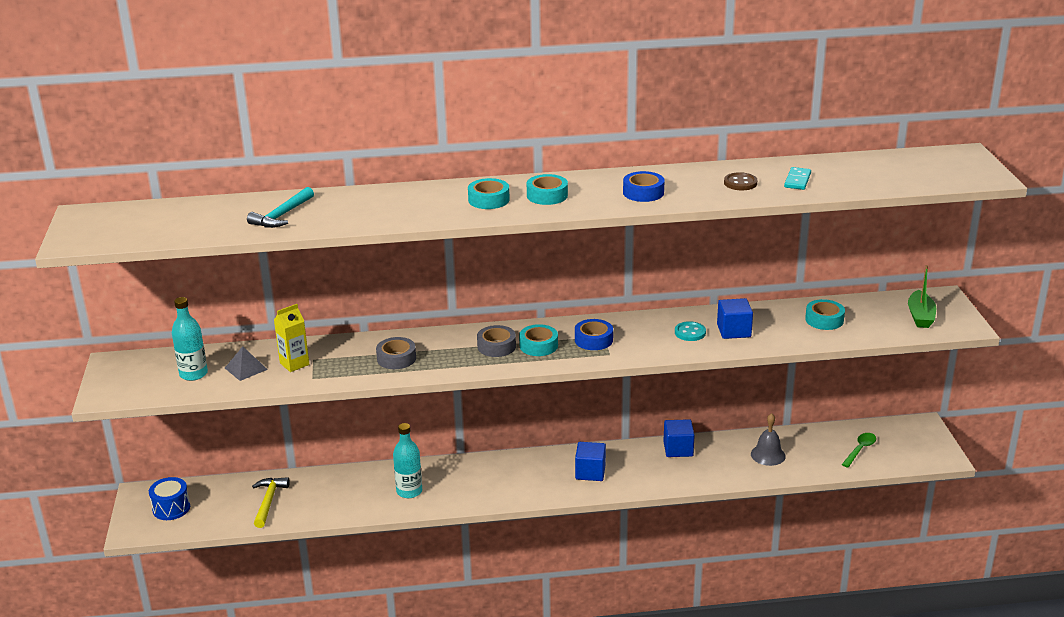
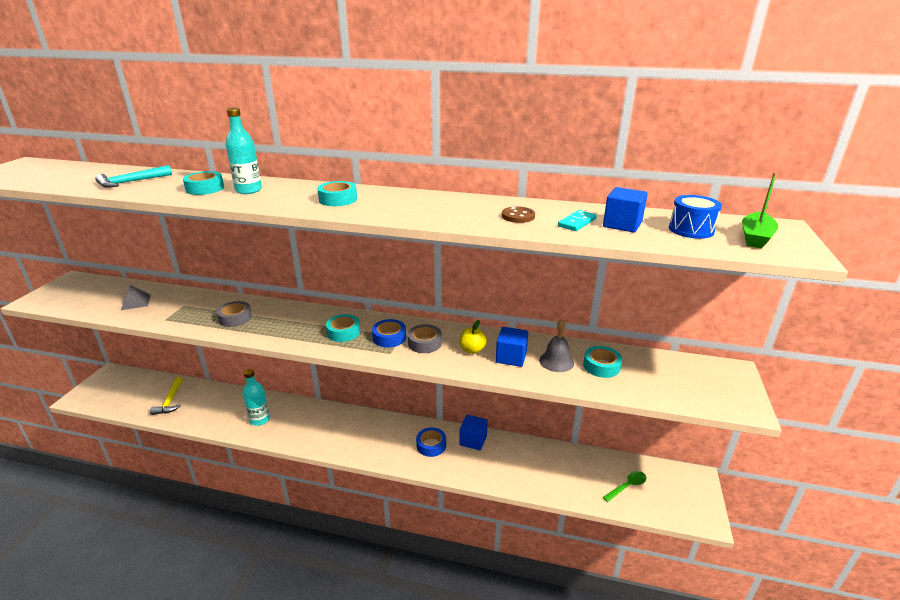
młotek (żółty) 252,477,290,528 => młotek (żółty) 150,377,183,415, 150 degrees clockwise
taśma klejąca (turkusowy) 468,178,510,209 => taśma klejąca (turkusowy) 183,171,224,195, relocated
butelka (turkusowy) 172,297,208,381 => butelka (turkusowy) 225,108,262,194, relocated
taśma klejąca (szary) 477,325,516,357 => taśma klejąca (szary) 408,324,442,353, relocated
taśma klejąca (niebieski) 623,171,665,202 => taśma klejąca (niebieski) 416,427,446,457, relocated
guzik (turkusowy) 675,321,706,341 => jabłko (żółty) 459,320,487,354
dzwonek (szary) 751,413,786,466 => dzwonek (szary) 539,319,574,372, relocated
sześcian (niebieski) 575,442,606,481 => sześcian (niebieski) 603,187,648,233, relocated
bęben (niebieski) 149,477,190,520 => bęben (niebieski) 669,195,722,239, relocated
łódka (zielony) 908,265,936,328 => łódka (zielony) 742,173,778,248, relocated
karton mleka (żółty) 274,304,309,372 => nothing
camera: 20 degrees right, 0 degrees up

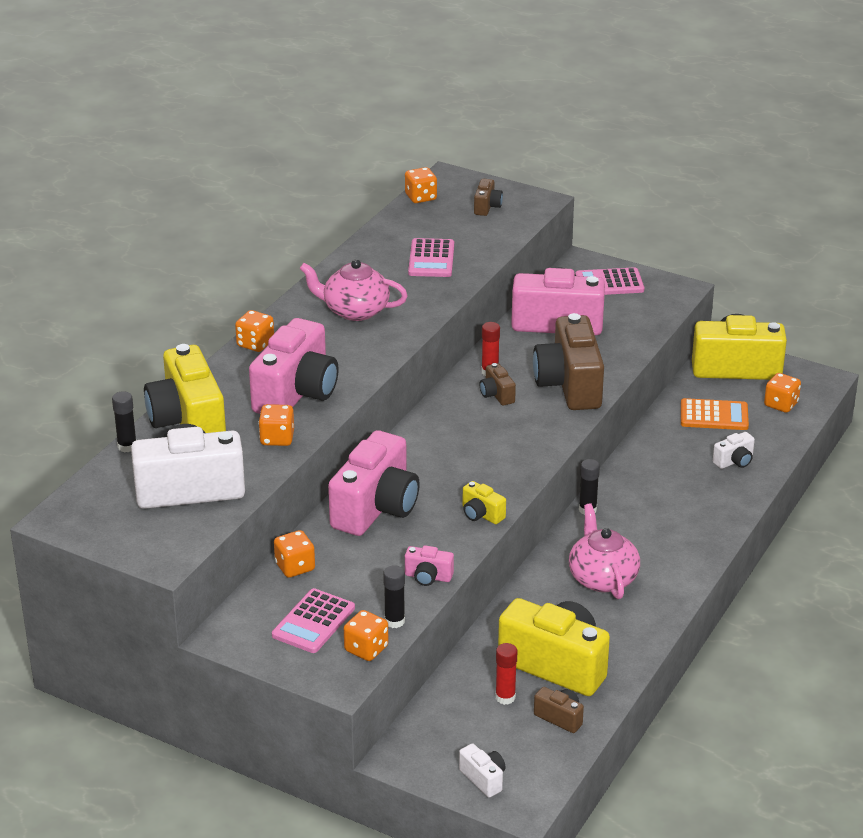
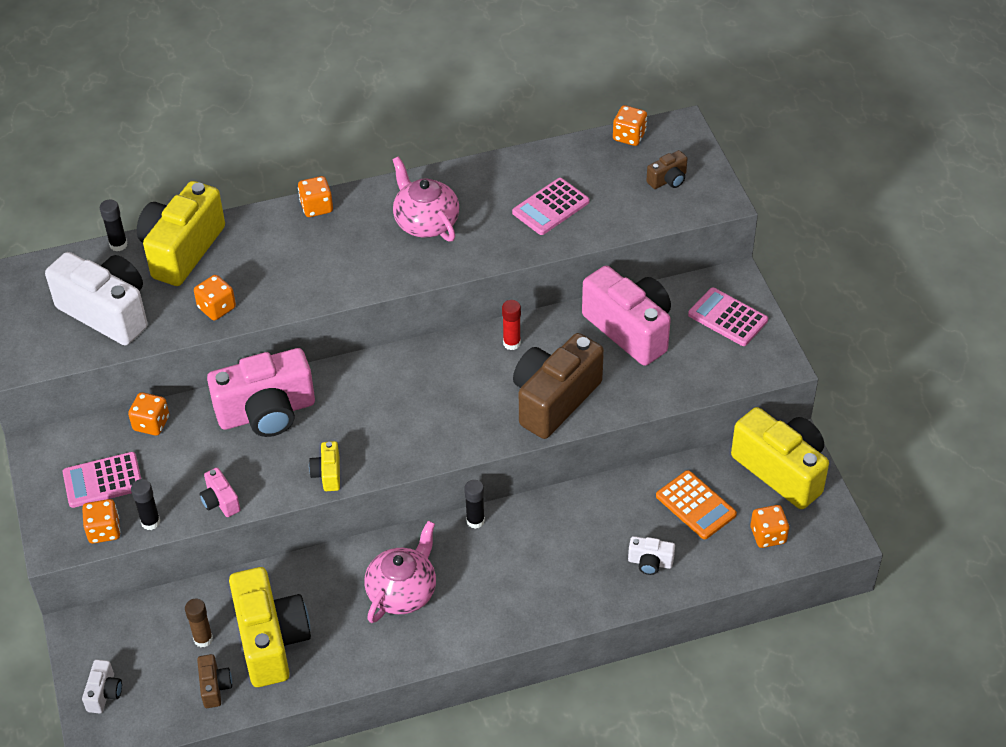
klej w sztyfcie (czerwony) 495,643,517,705 => klej w sztyfcie (brązowy) 185,599,213,647
aparat fotograficzny (różowy) 249,318,339,414 => nothing
aparat fotograficzny (brązowy) 480,363,516,406 => nothing
camera: 45 degrees right, 15 degrees up

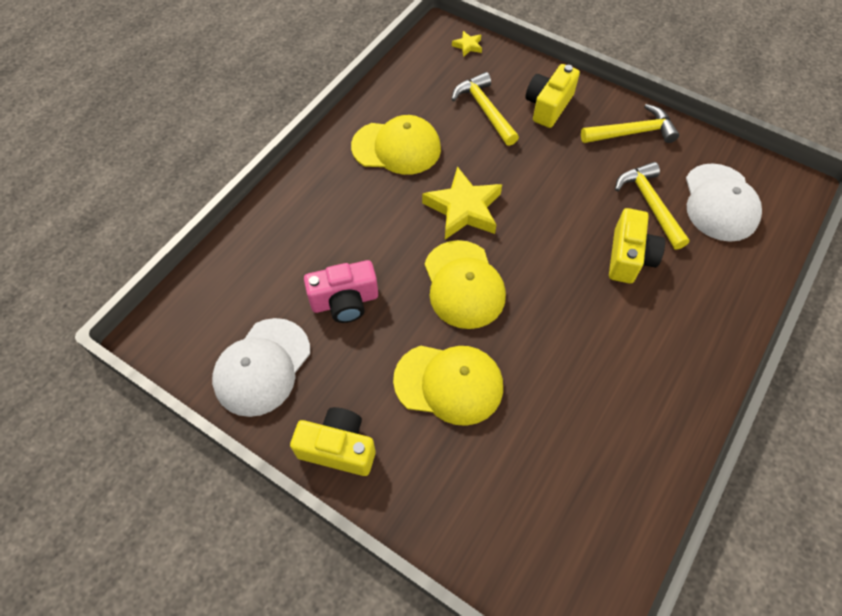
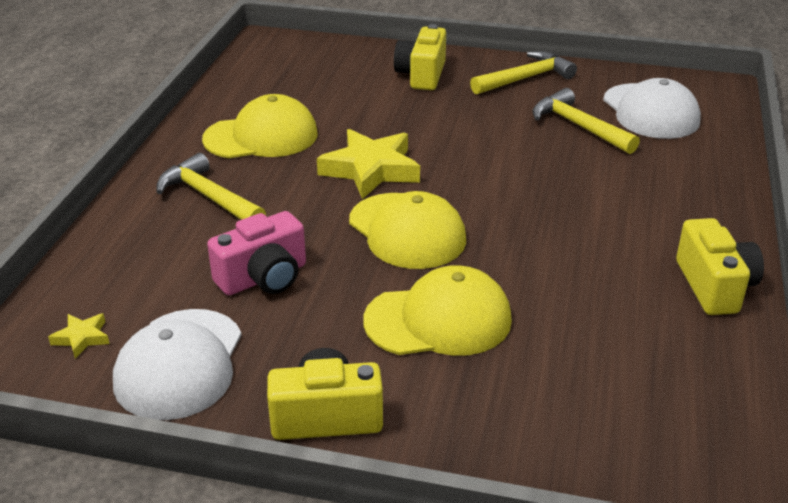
gwiazda (żółty) 452,31,482,57 => gwiazda (żółty) 48,313,110,359, relocated
młotek (żółty) 451,72,519,146 => młotek (żółty) 156,153,266,220, relocated
aparat fotograficzny (żółty) 609,208,665,284 => aparat fotograficzny (żółty) 676,218,764,315, relocated
camera: 20 degrees left, 25 degrees down

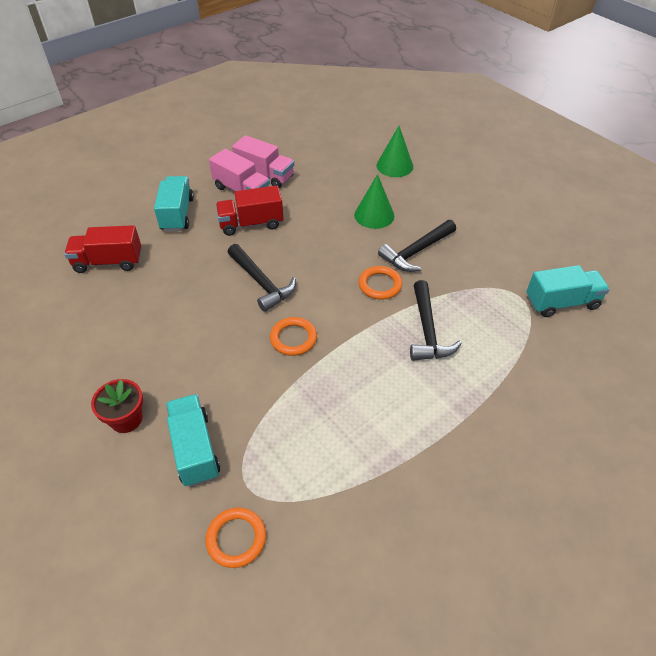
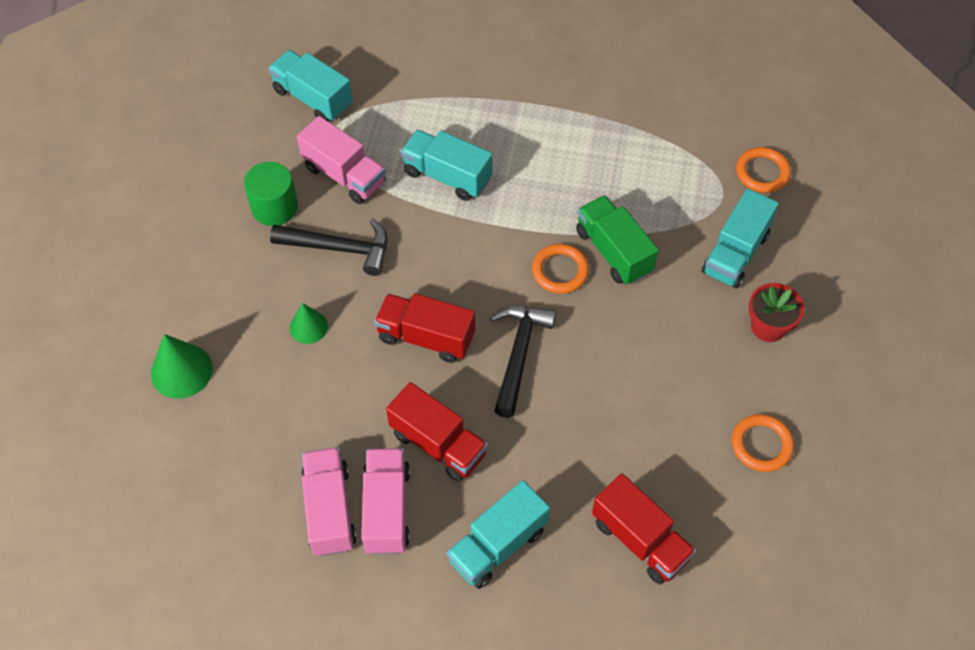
nothing => walec (zielony) 244,162,298,226
stożek (zielony) 354,174,394,229 => stożek (zielony) 290,303,328,344, x0.64
nothing => ciężarówka (różowy) 297,116,386,204
nothing => ciężarówka (czerwony) 374,293,475,363
młotek (czarny) 410,280,462,361 => ciężarówka (turkusowy) 401,130,493,201
nothing => ciężarówka (zielony) 576,195,659,285
pierścień (pomarańczowy) 359,266,402,300 => pierścień (pomarańczowy) 732,414,794,472, relocated
camera: 130 degrees left, 10 degrees up

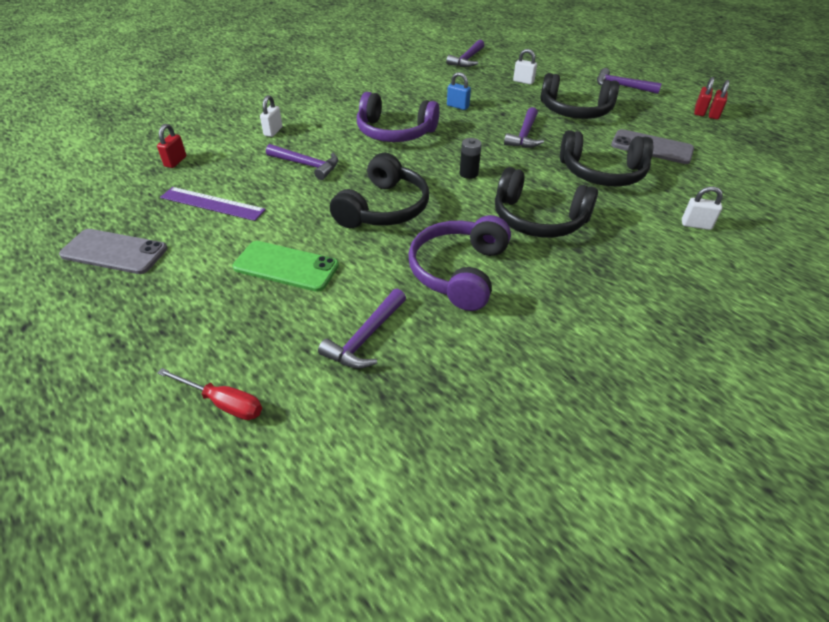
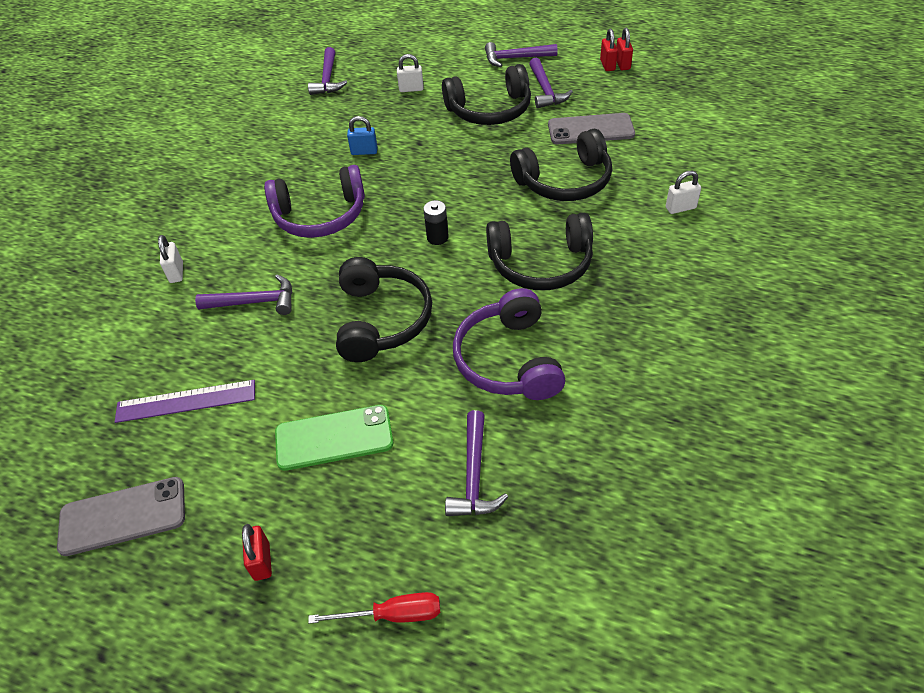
kłódka (czerwony) 157,124,186,168 => kłódka (czerwony) 242,524,272,581, relocated
młotek (fioletowy) 504,107,544,148 => młotek (fioletowy) 529,58,573,108, relocated
camera: 25 degrees left, 5 degrees up

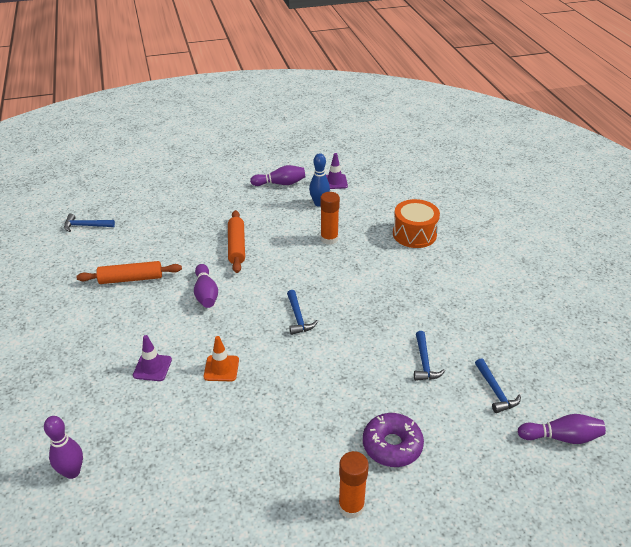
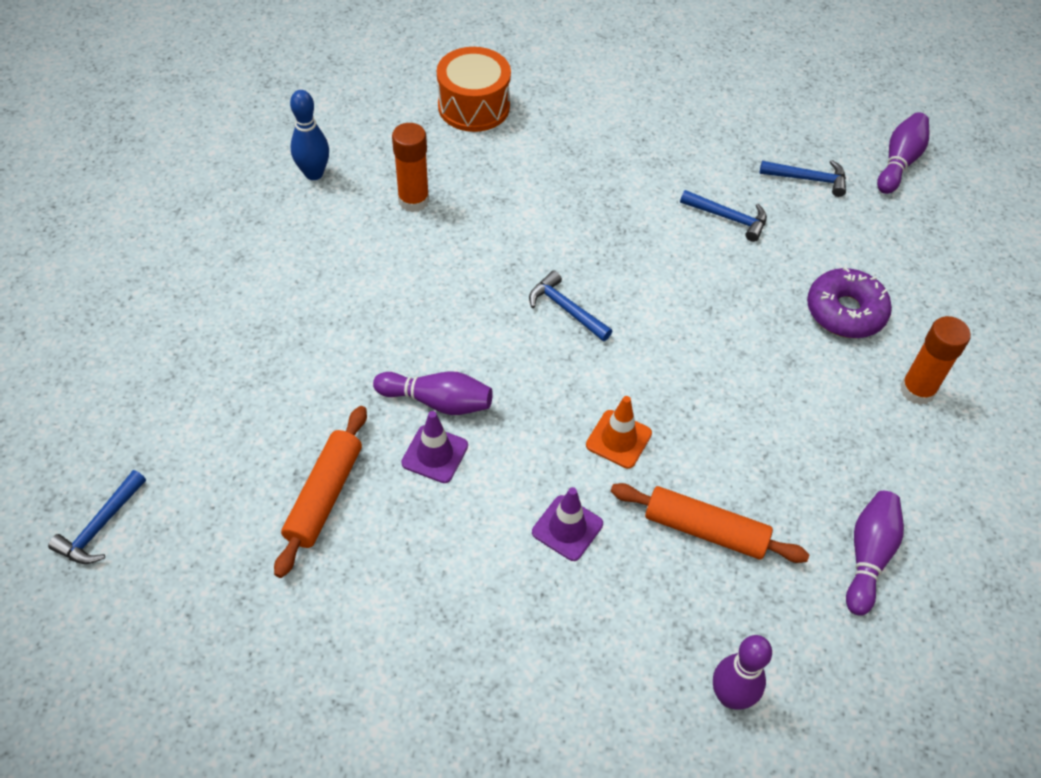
pachołek (fioletowy) 326,153,348,189 => pachołek (fioletowy) 401,411,468,483, relocated
młotek (niebieski) 287,290,318,335 => młotek (niebieski) 529,270,612,341, 150 degrees counterclockwise
wałek do ciasta (pomarańczowy) 228,210,245,273 => wałek do ciasta (pomarańczowy) 611,483,810,563, relocated
kręgiel (fioletowy) 250,165,306,186 => kręgiel (fioletowy) 846,491,904,616, relocated
camera: 65 degrees left, 15 degrees up

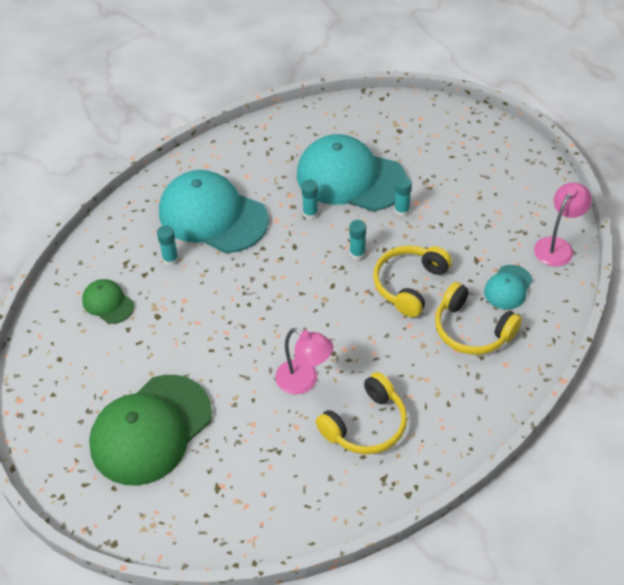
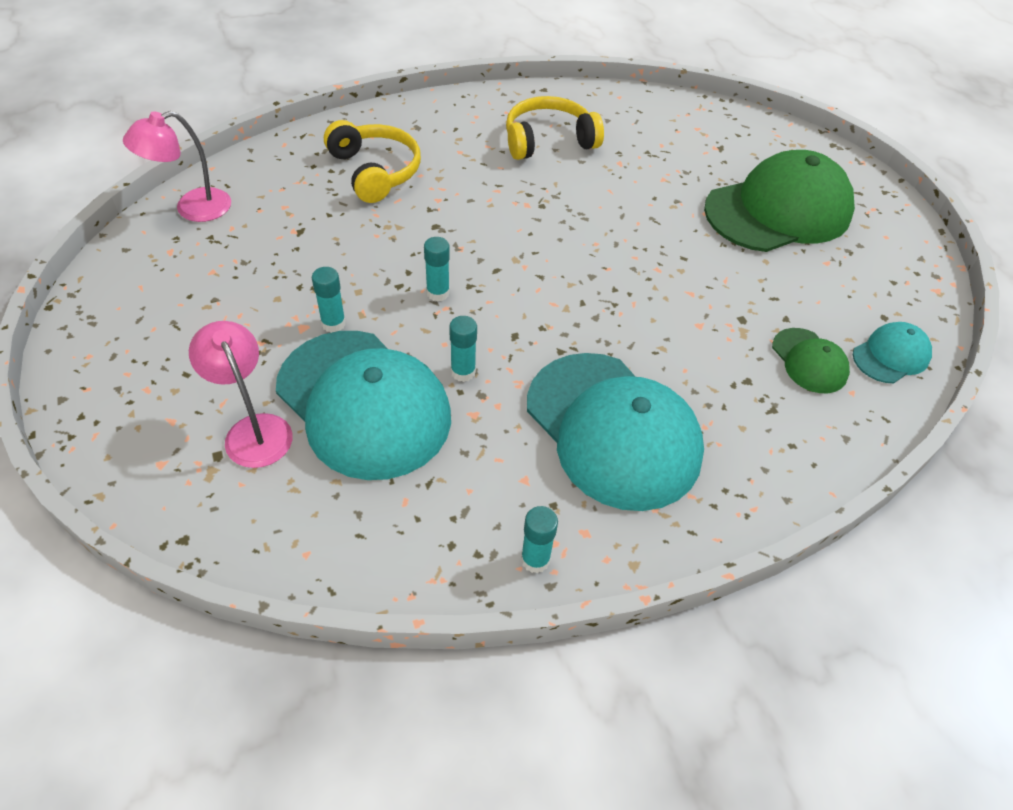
lampka (różowy) 275,328,334,394 => lampka (różowy) 189,321,293,468, relocated
klej w sztyfcie (turkusowy) 157,225,179,266 => klej w sztyfcie (turkusowy) 521,506,558,573, relocated
czapka (turkusowy) 484,265,533,310 => czapka (turkusowy) 853,322,932,383, relocated
słuchawki (żółty) 373,245,452,317 => nothing
camera: 160 degrees left, 0 degrees up

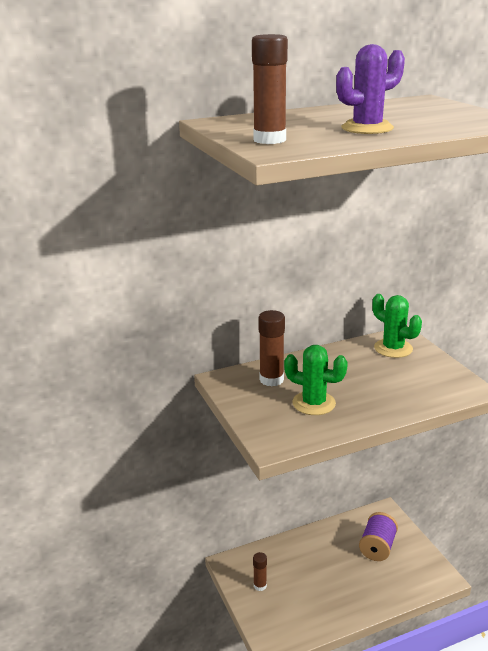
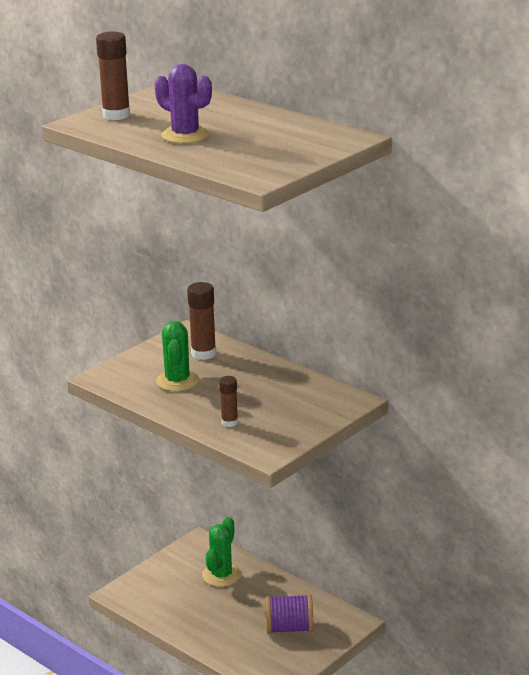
kaktus (zielony) 373,294,422,358 => kaktus (zielony) 202,517,241,587, relocated
klej w sztyfcie (brązowy) 253,552,267,591 => klej w sztyfcie (brązowy) 219,376,238,427, relocated
camera: 65 degrees right, 0 degrees up

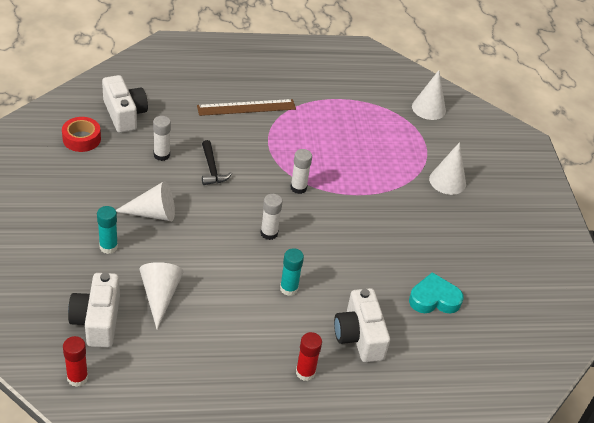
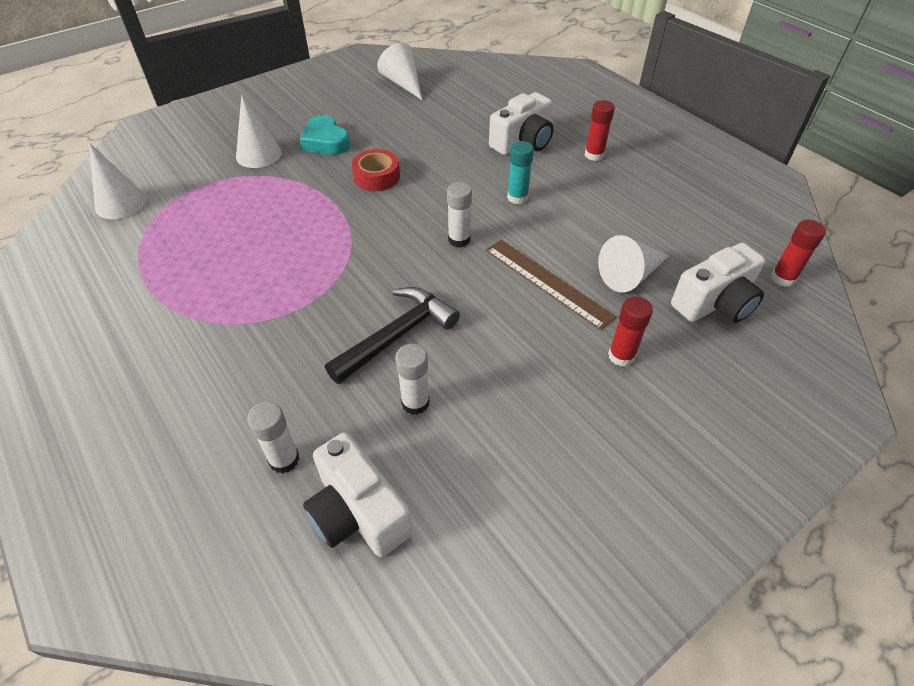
klej w sztyfcie (biały) 290,149,312,194 => klej w sztyfcie (biały) 247,401,299,474, relocated
serce (turkusowy) 409,272,463,313 => serce (turkusowy) 300,115,350,155, relocated
aparat fotograficzny (biały) 102,75,148,133 => aparat fotograficzny (biały) 303,432,412,557, 75 degrees counterclockwise
młotek (czarny) 202,140,232,185 => młotek (czarny) 325,287,460,384, x1.53
taśma klejąca (czerwony) 62,117,101,152 => taśma klejąca (czerwony) 352,149,400,191, relocated
stożek (biały) 116,181,175,221 => stożek (biały) 377,43,422,100, relocated
linijka (brązowy) 197,99,296,116 => linijka (brązowy) 485,240,617,330, relocated
klej w sztyfcie (turkusowy) 97,206,118,254 => klej w sztyfcie (czerwony) 608,297,653,367
camera: 115 degrees left, 5 degrees up

